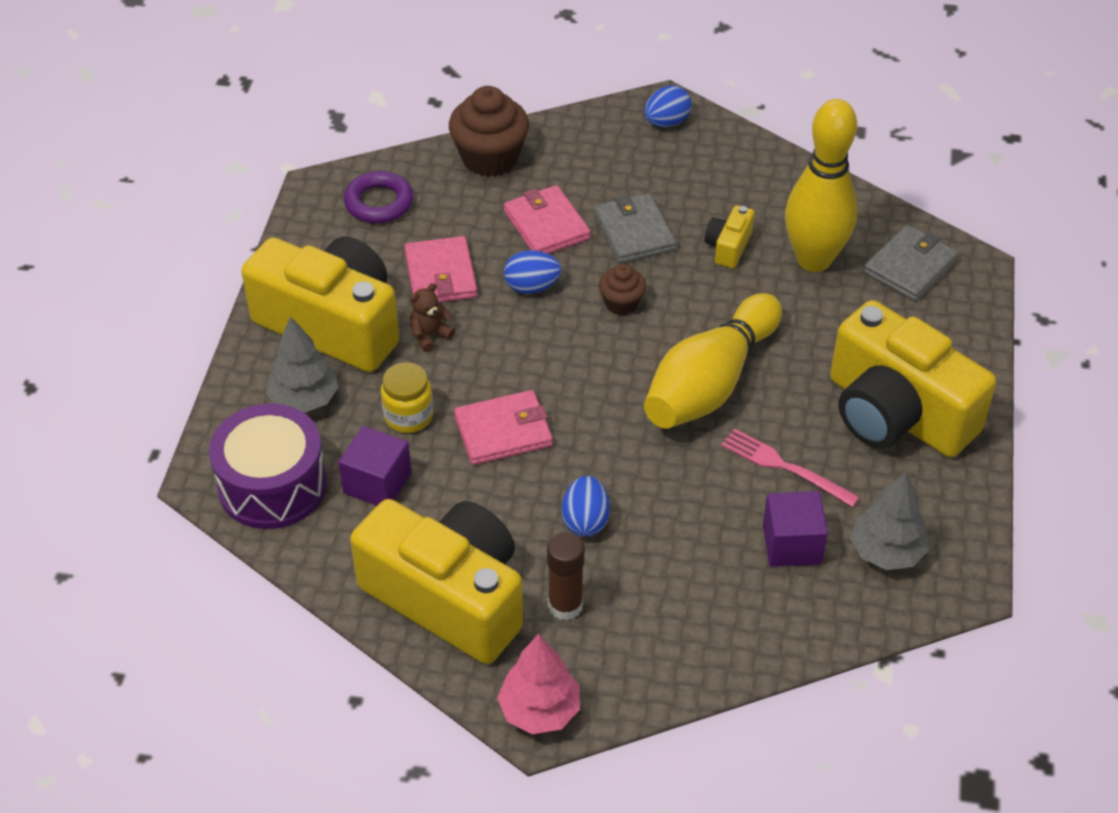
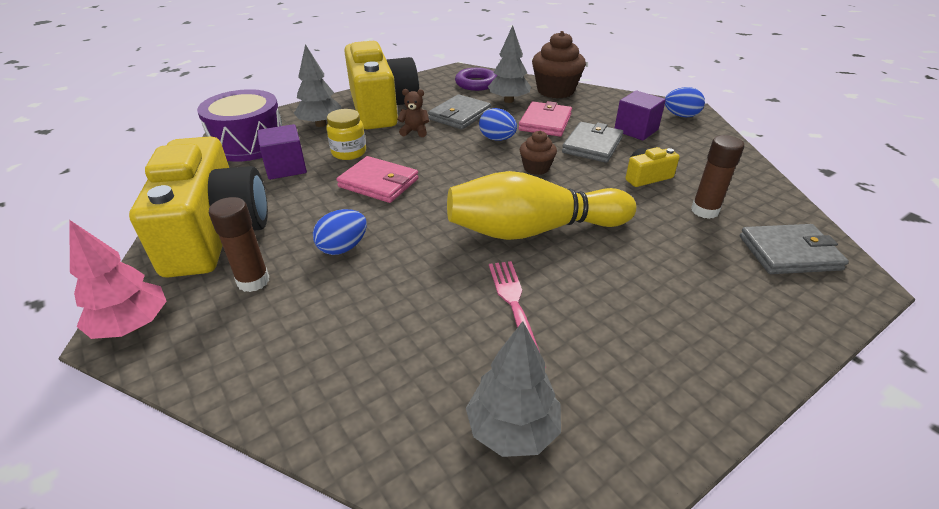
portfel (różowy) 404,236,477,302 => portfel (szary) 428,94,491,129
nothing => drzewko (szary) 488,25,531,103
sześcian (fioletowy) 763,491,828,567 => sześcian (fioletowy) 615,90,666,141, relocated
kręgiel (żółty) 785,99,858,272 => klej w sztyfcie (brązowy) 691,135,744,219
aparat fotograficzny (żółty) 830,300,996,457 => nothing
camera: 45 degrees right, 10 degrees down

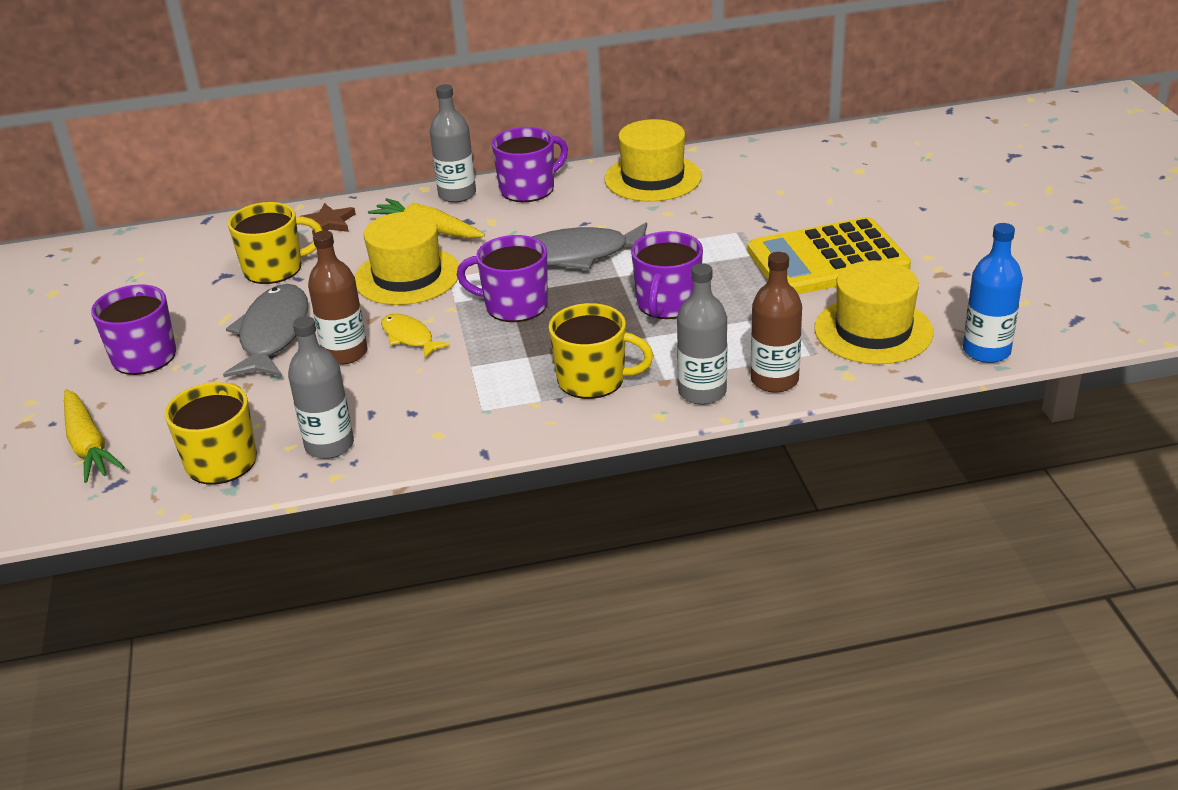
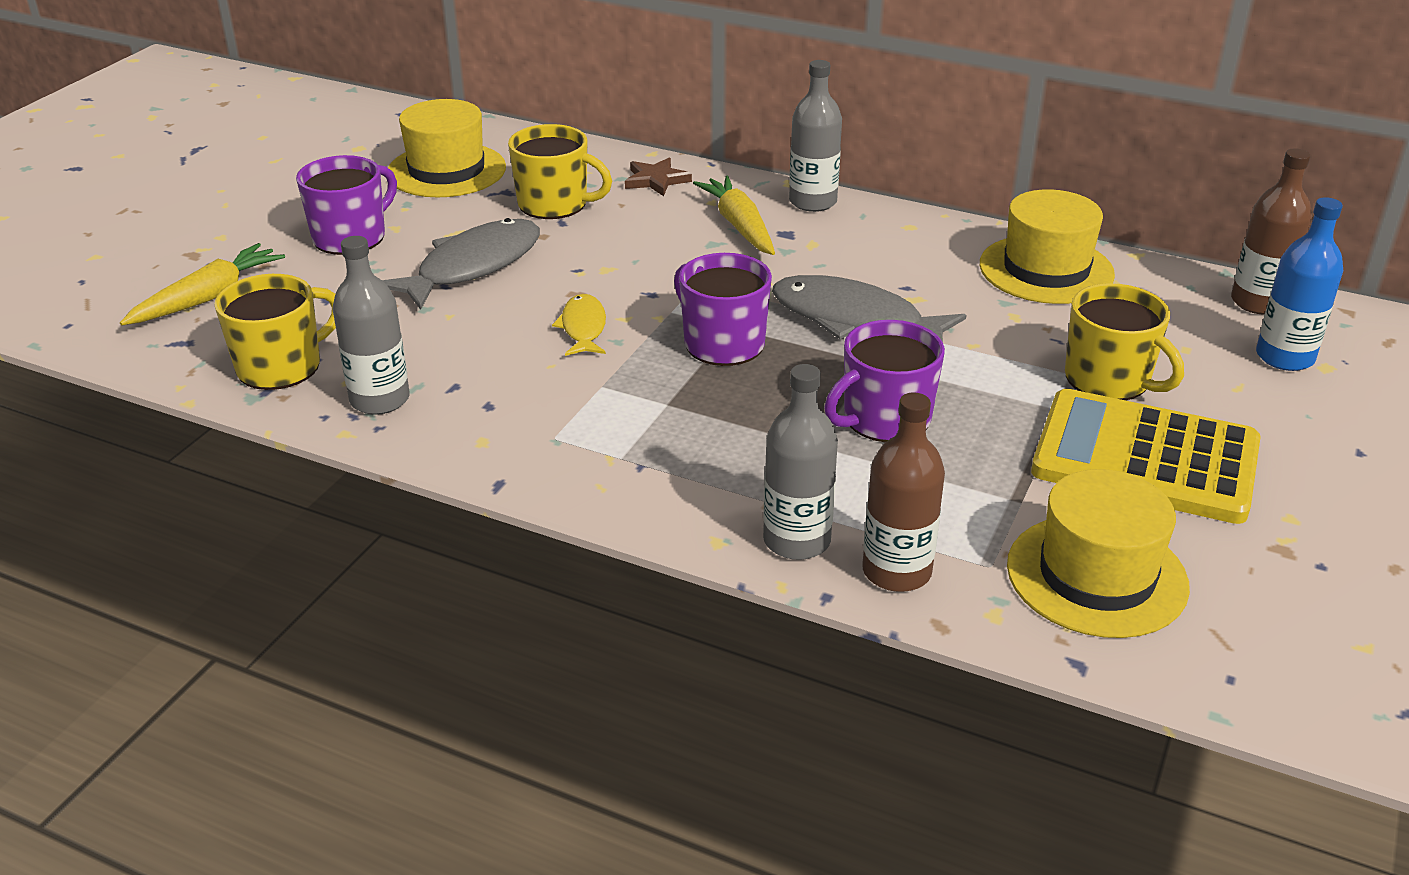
marchewka (żółty) 64,389,125,483 => marchewka (żółty) 120,243,285,325, 150 degrees counterclockwise
kapelusz (żółty) 355,212,459,305 => kapelusz (żółty) 388,99,506,197, relocated
kubek (żółty) 549,303,654,399 => kubek (żółty) 1065,283,1184,400, relocated
butelka (brązowy) 308,231,368,365 => butelka (brązowy) 1231,148,1312,315, relocated
butelka (niebieski) 963,223,1023,363 => butelka (niebieski) 1256,197,1343,371, relocated
kubek (fioletowy) 492,127,568,202 => nothing
camera: 35 degrees right, 0 degrees up

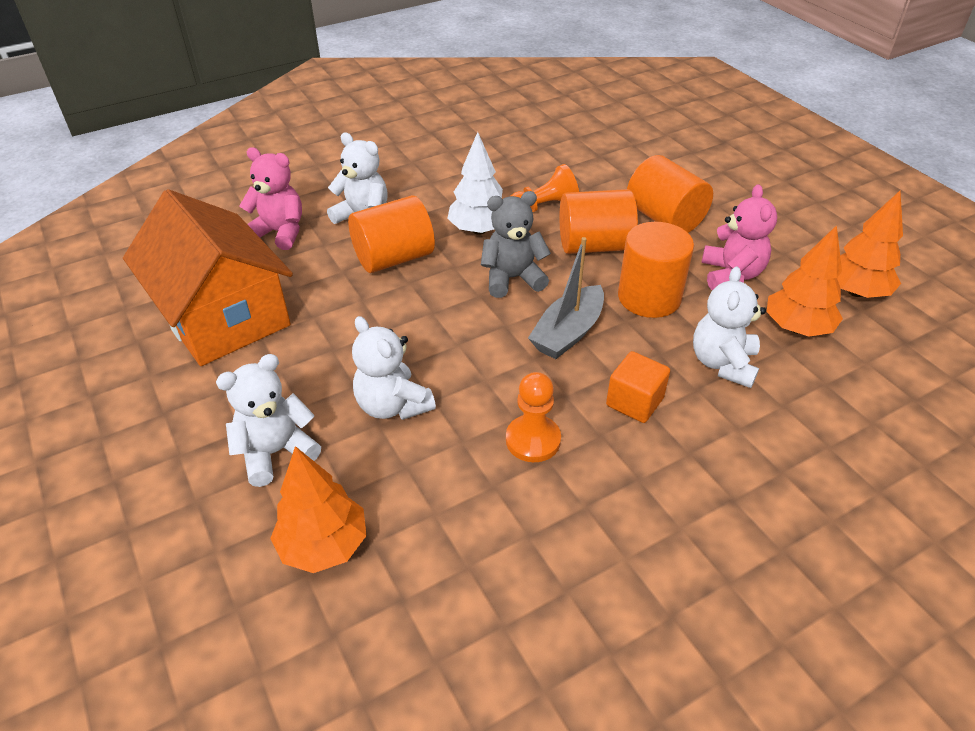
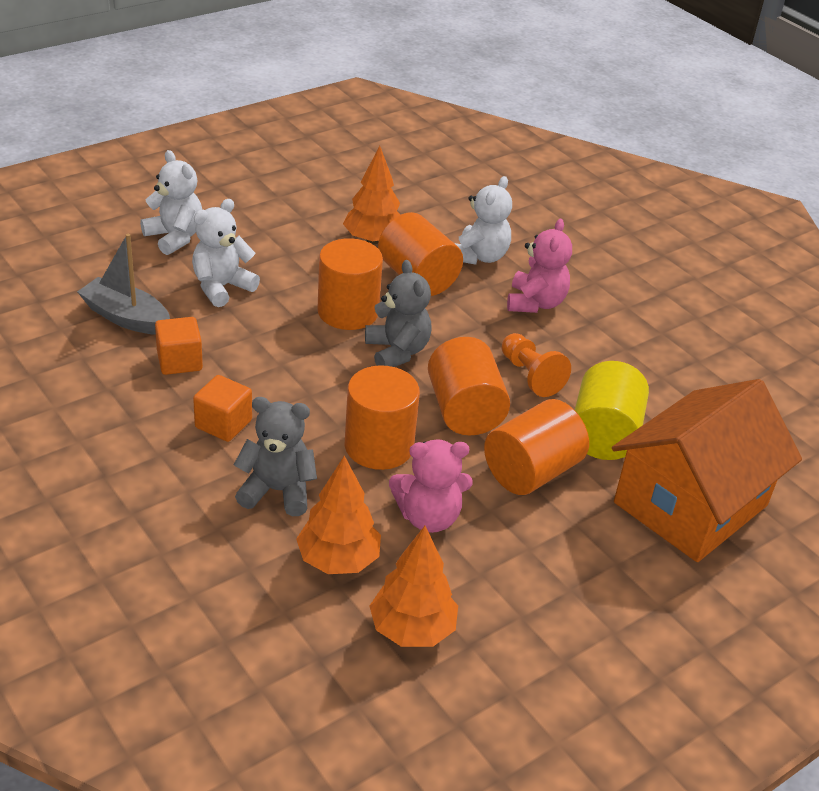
łódka (szary) 528,237,604,359 => łódka (szary) 77,234,170,335, relocated
pionek (pomarańczowy) 506,372,561,462 => sześcian (pomarańczowy) 155,317,203,375
miś (biały) 693,266,766,388 => miś (szary) 234,397,317,516
nothing => walec (pomarańczowy) 317,238,383,330
drzewko (pomarańczowy) 270,446,366,573 => drzewko (pomarańczowy) 343,146,400,244, relocated
miś (różowy) 239,147,302,250 => miś (różowy) 507,219,572,313, relocated
nothing => walec (żółty) 575,361,649,460
domek (pomarańczowy) 123,189,293,366 => domek (pomarańczowy) 612,379,802,562, relocated
drzewko (biały) 447,132,503,235 => nothing
camera: 80 degrees right, 5 degrees down

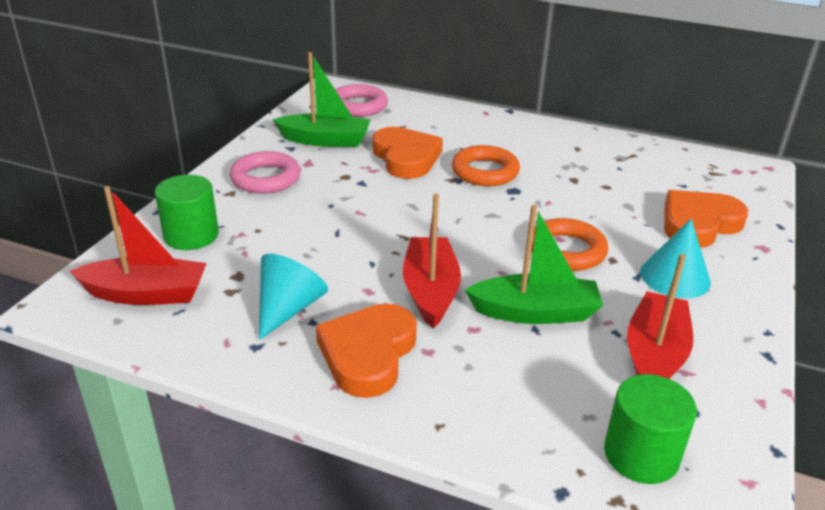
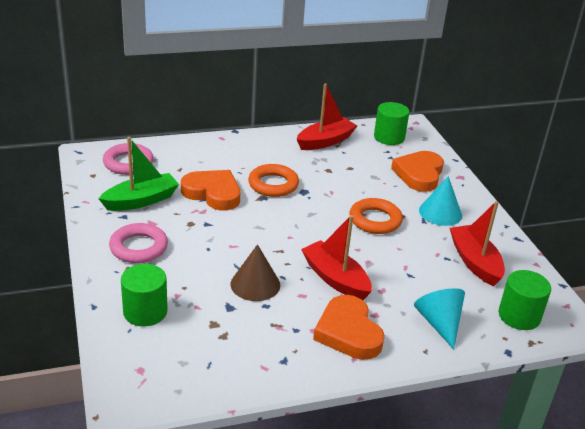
nothing => stożek (brązowy) 231,244,280,301
łódka (czerwony) 70,186,207,305 => łódka (czerwony) 297,83,357,150, relocated
nothing => walec (zielony) 374,102,409,145
stożek (turkusowy) 259,254,328,340 => stożek (turkusowy) 414,288,465,349, relocated
łódka (zielony) 465,205,603,324 => nothing
camera: 40 degrees left, 0 degrees up

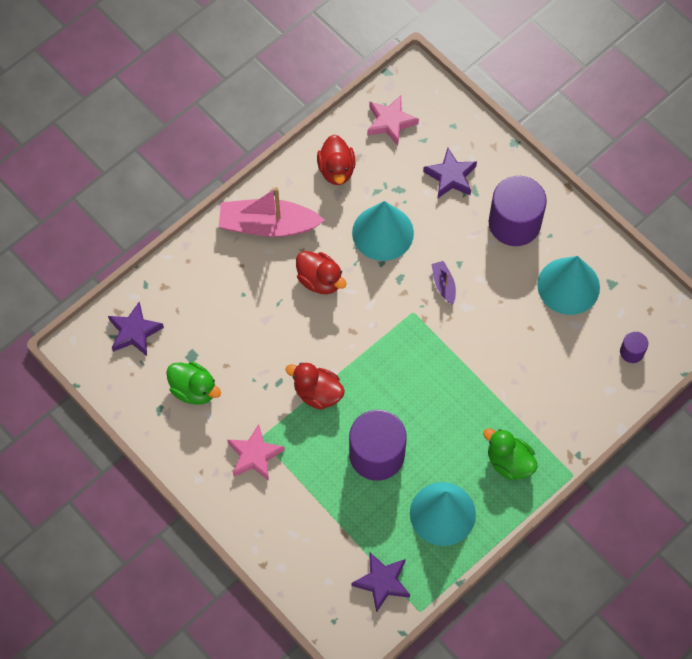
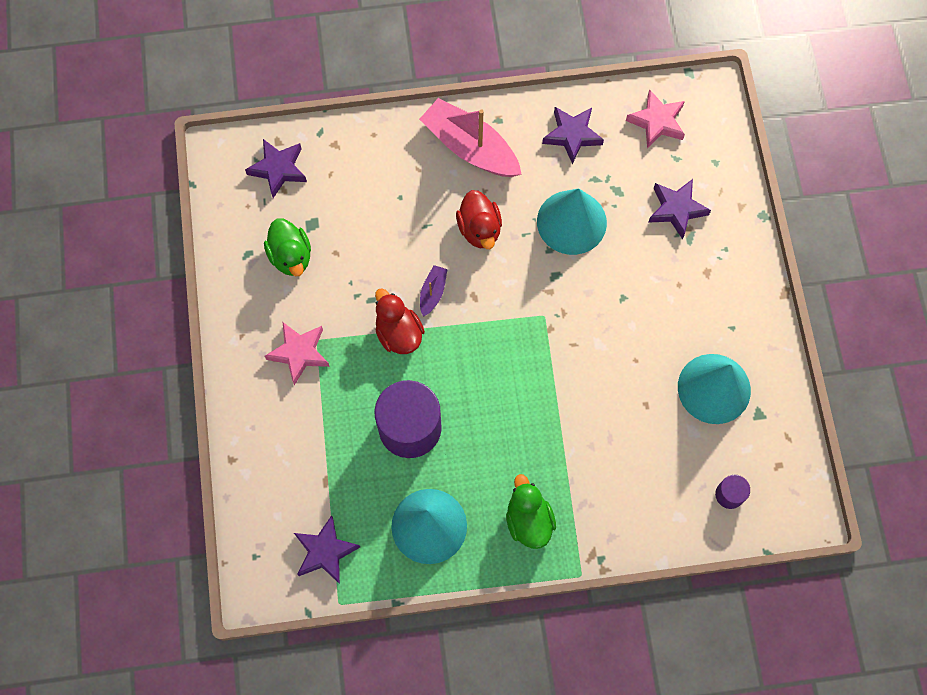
łódka (fioletowy) 431,261,456,305 => łódka (fioletowy) 420,265,448,317, relocated
kaczka (czerwony) 317,135,356,185 => gwiazda (fioletowy) 542,107,604,164
walec (fioletowy) 489,176,547,246 => nothing
camera: 35 degrees right, 5 degrees up

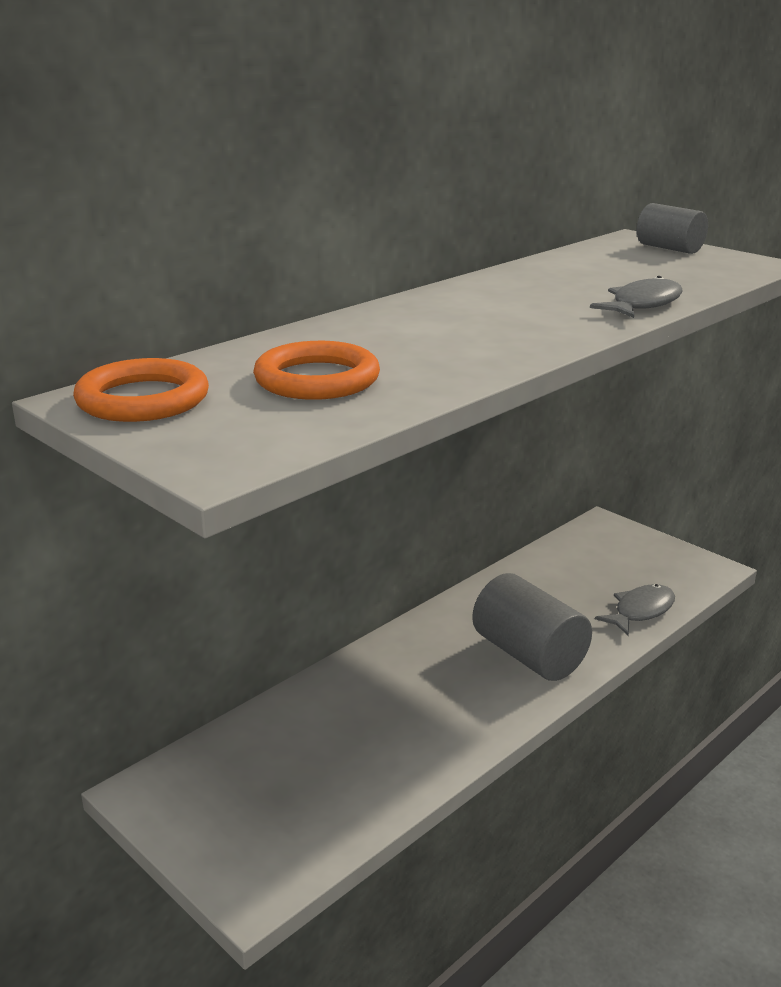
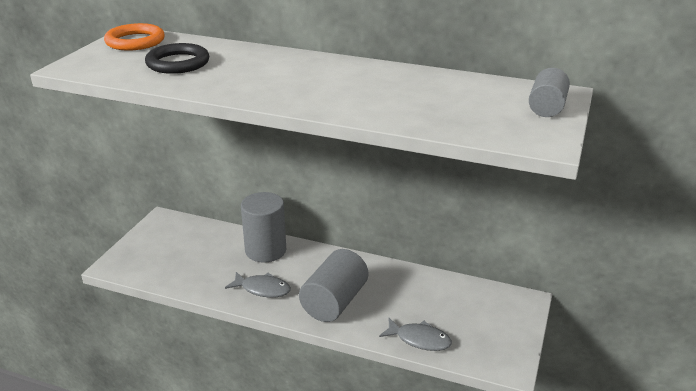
pierścień (pomarańczowy) 253,341,380,400 => pierścień (czarny) 145,43,209,74
ryba (szary) 590,276,683,318 => ryba (szary) 225,272,291,297, relocated
nothing => walec (szary) 241,192,286,262
camera: 65 degrees right, 5 degrees up

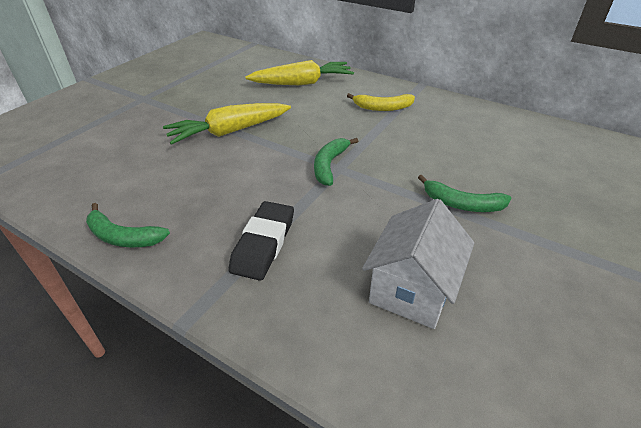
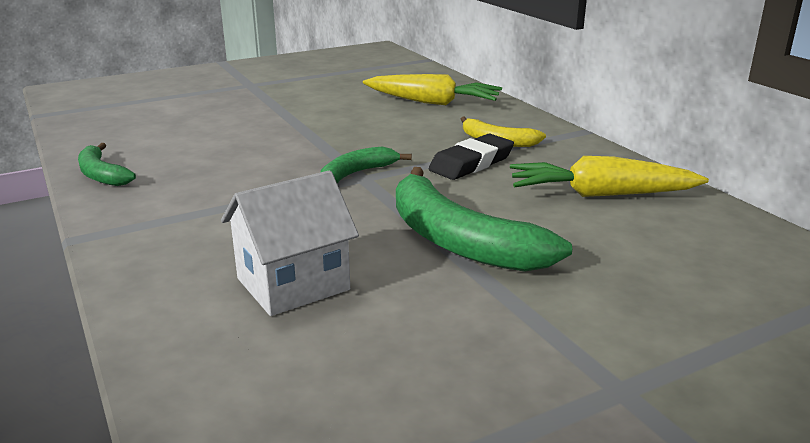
banan (zielony) 418,175,511,212 => banan (zielony) 396,167,572,271, x1.84
gumka do mazania (czarny) 229,201,294,281 => gumka do mazania (czarny) 429,134,514,180, relocated
marchewka (żółty) 163,103,291,145 => marchewka (żółty) 510,156,709,197, relocated
camera: 30 degrees right, 15 degrees down

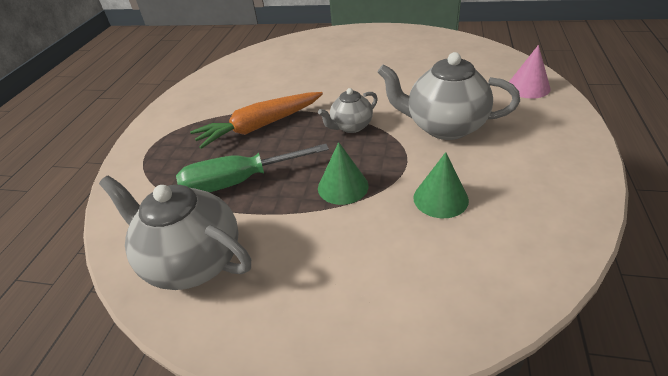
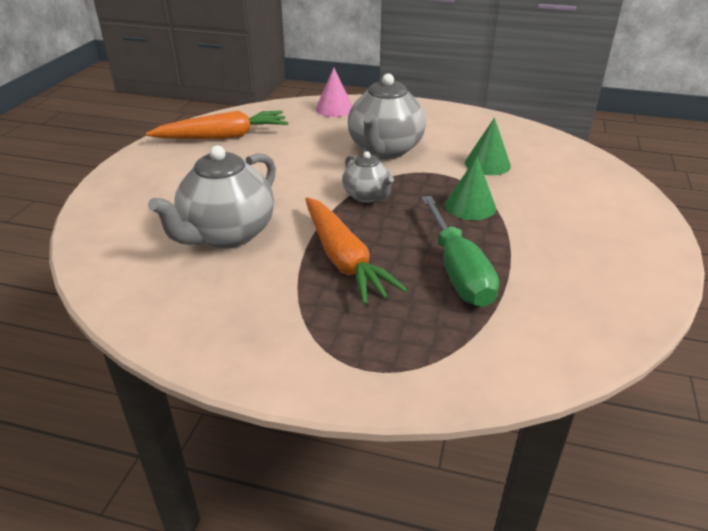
nothing => marchewka (pomarańczowy) 146,110,288,139
imbryk (szary) 99,176,251,290 => imbryk (szary) 148,145,276,248, relocated
camera: 90 degrees left, 5 degrees down

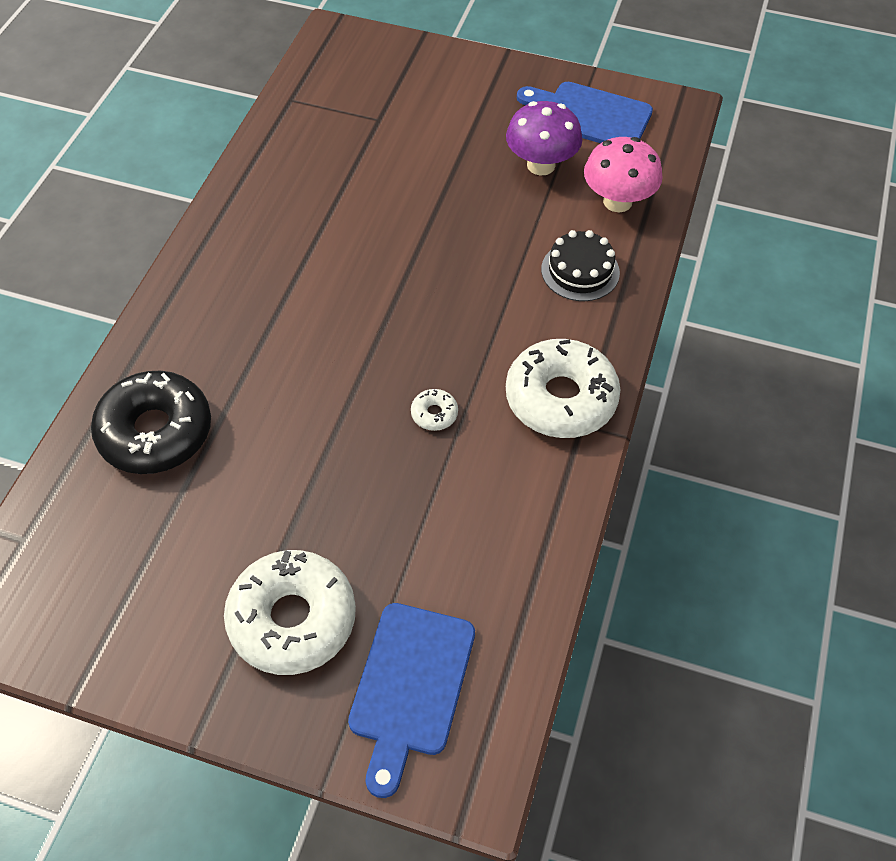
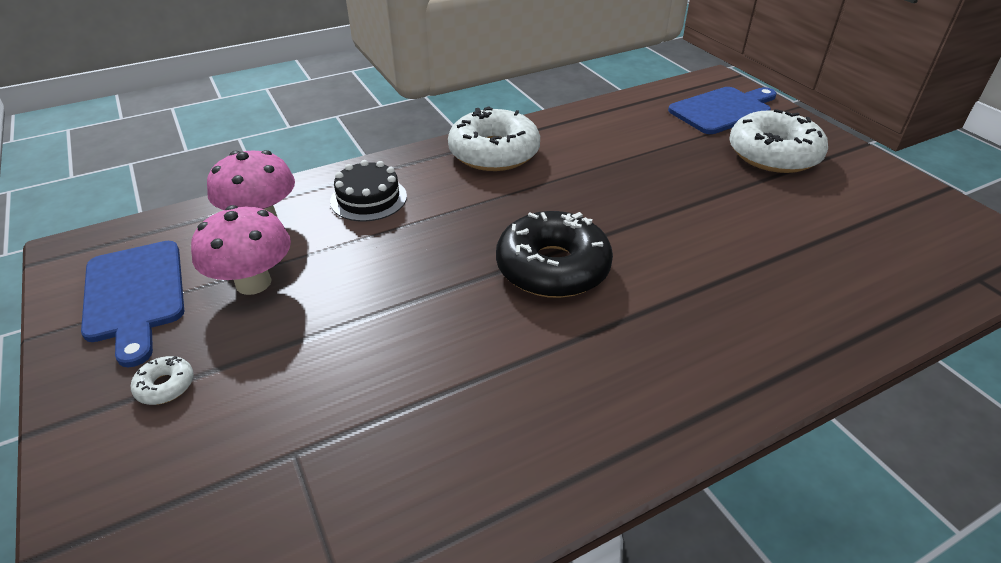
donut (biały) 411,389,458,431 => donut (biały) 131,356,194,405, relocated
grzyb (fioletowy) 506,101,582,175 => grzyb (różowy) 191,205,291,295
donut (czarny) 91,371,211,474 => donut (czarny) 496,211,613,298, relocated
camera: 135 degrees left, 15 degrees down

